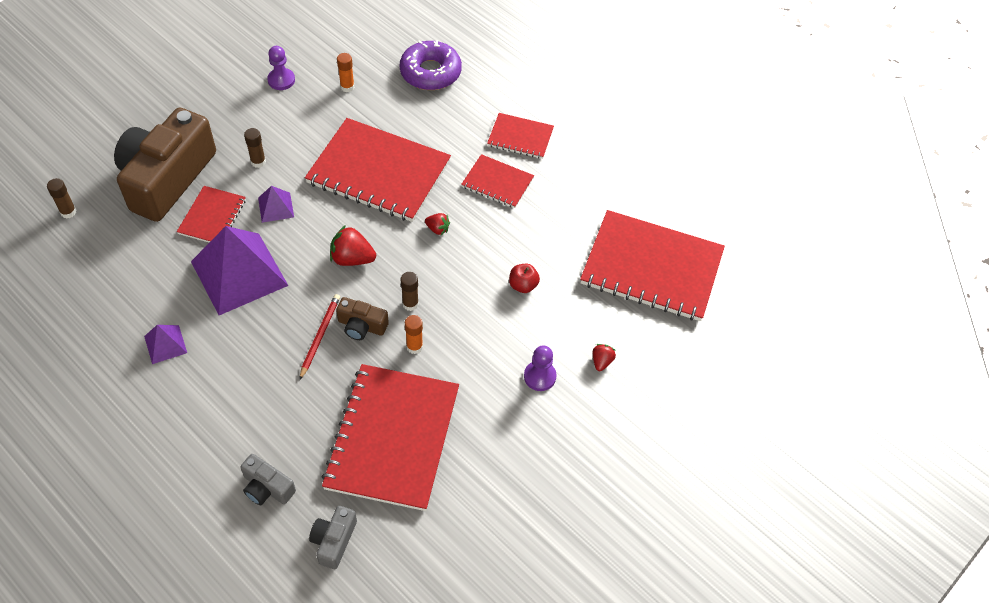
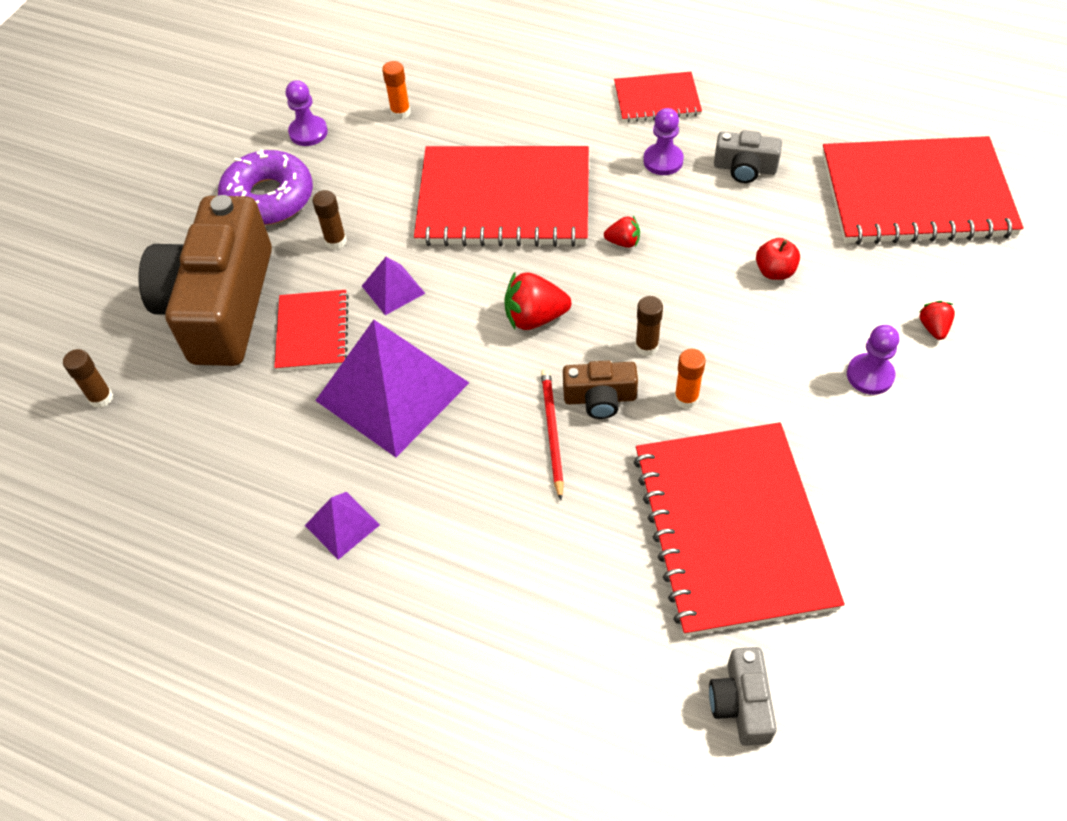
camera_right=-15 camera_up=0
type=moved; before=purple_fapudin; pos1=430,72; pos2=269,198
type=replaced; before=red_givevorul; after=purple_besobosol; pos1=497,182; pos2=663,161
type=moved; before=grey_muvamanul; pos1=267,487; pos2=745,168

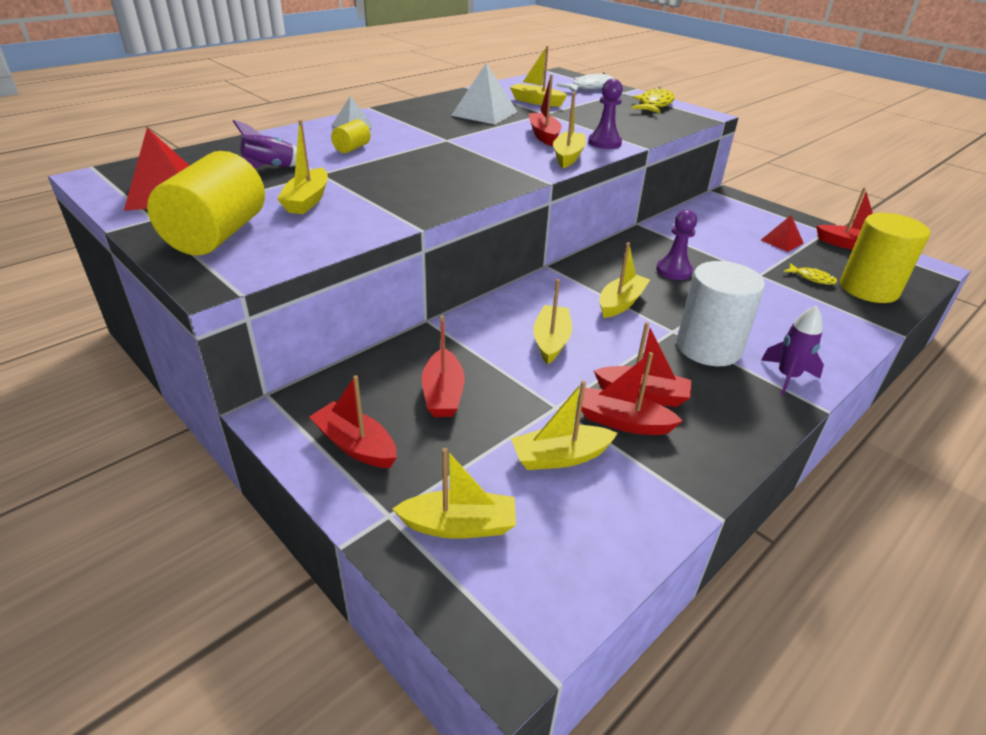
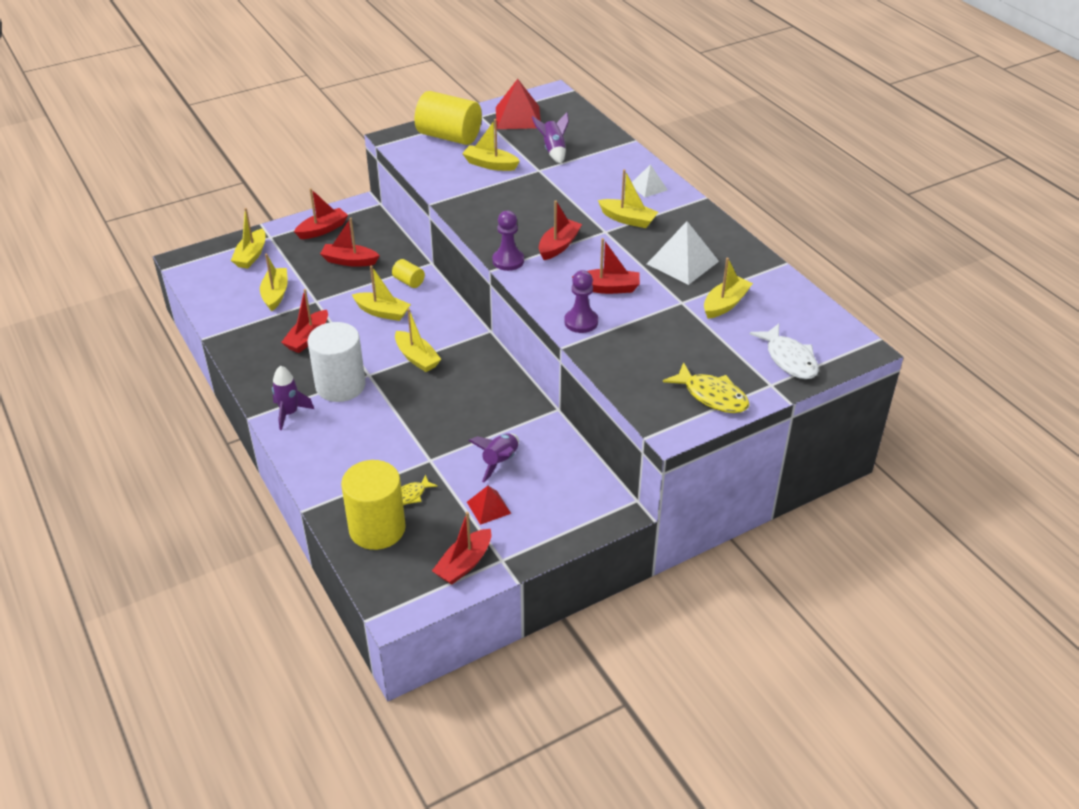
camera_right=105 camera_up=5
type=moved; before=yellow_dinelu; pos1=568,157; pos2=628,219
type=moved; before=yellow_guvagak; pos1=352,148; pos2=409,281
type=moved; before=purple_besobosol; pos1=674,271; pos2=508,261
type=moved; before=red_dinelu; pos1=623,422; pos2=559,246
type=added; after=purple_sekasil; pos2=500,461

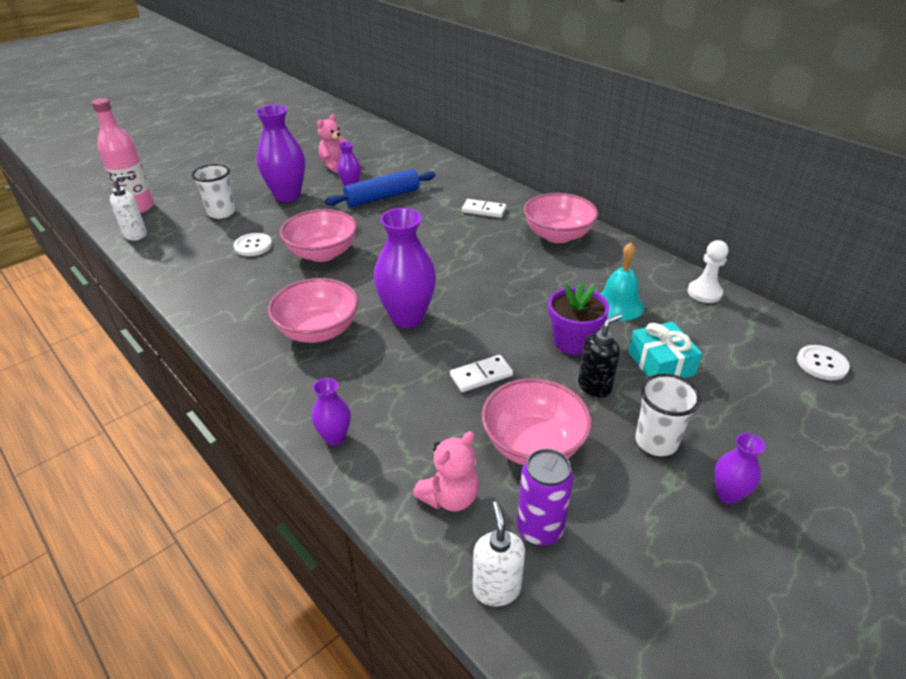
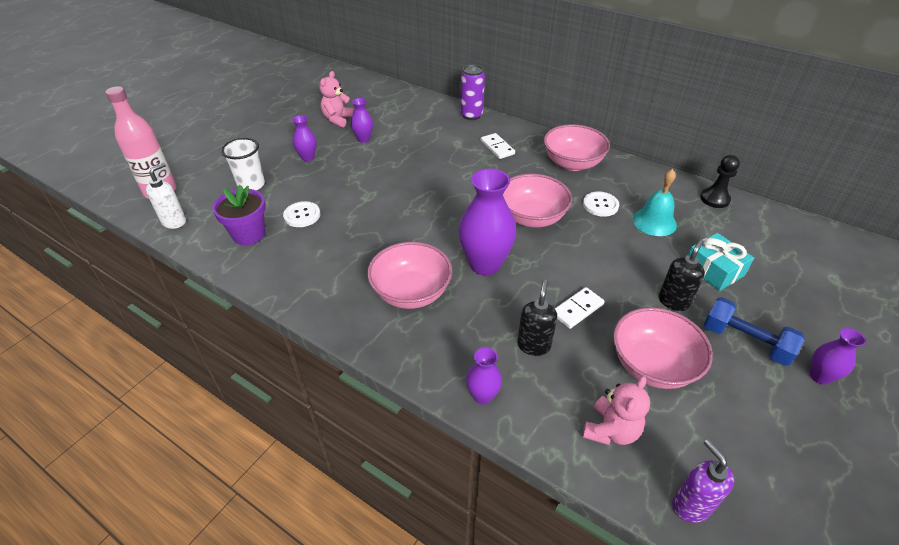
camera_right=-15 camera_up=5
type=resized; before=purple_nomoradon; pos1=287,196; pos2=308,157; scale=0.52
type=removed; before=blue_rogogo; pos1=382,197
type=turned; before=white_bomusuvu; pos1=484,210; pos2=497,147; turn=60
type=moved; before=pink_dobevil; pos1=322,253; pos2=532,217
type=recoloured; before=white_besobosol; after=black_besobosol; pos1=704,293; pos2=714,199
type=moved; before=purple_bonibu; pos1=573,342; pos2=248,234
type=moved; before=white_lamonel; pos1=821,364; pos2=600,205
type=replaced; before=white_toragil; after=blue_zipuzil; pos1=656,441; pos2=745,341
type=moved; before=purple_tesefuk; pos1=539,529; pos2=471,115
type=recoloured; before=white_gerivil; after=purple_gerivil; pos1=496,588; pos2=691,505
type=added; after=black_gerivil; pos2=533,345

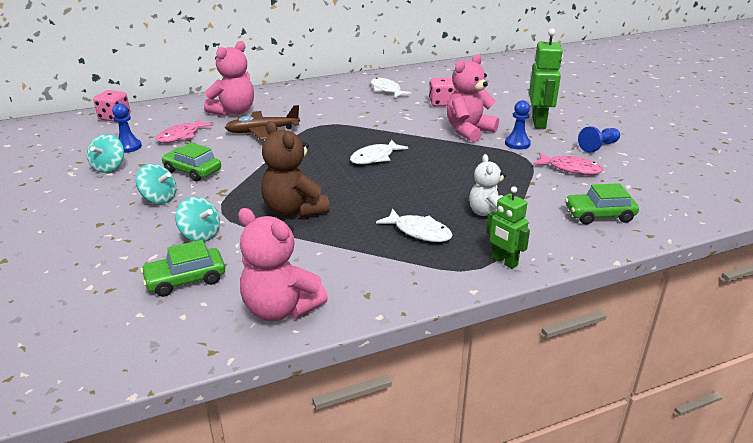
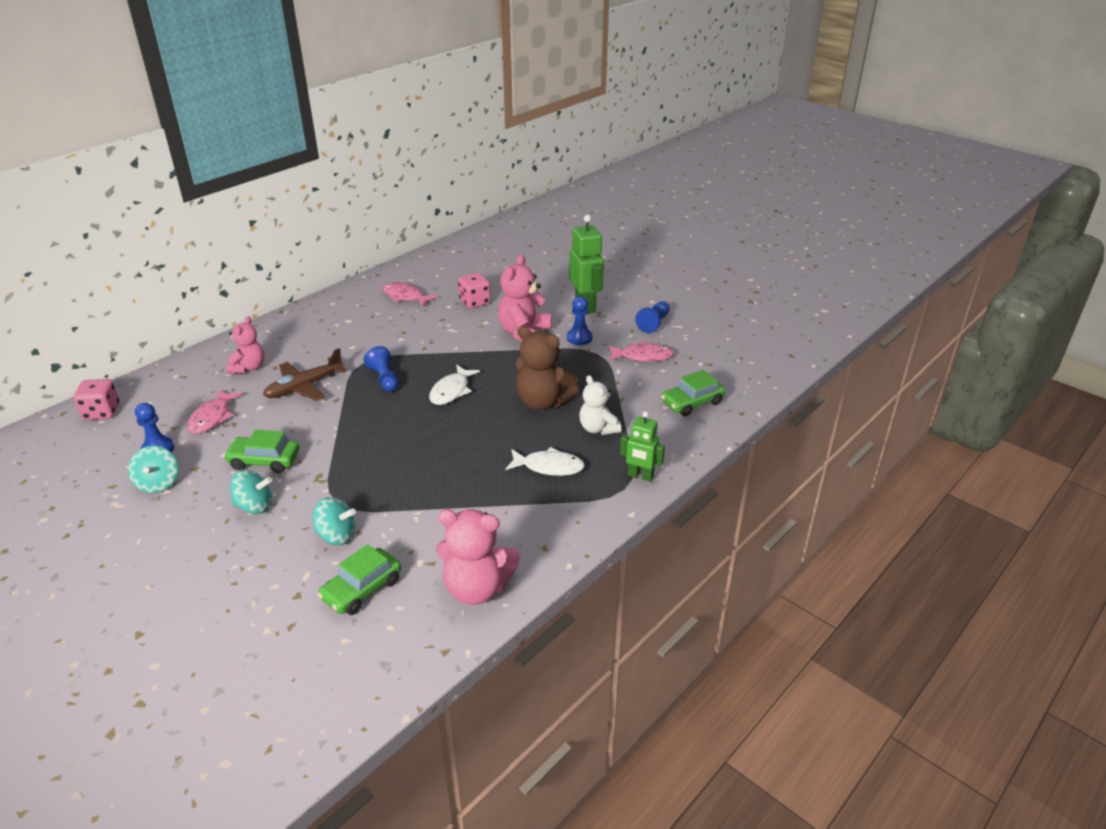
camera_right=-25 camera_up=5
type=resized; before=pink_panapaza; pos1=234,111; pos2=249,367; scale=0.65
type=recoloured; before=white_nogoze; after=pink_nogoze; pos1=386,90; pos2=405,296
type=moved; before=brown_panapaza; pos1=294,210; pos2=543,402
type=added; after=blue_besobosol; pos2=384,379

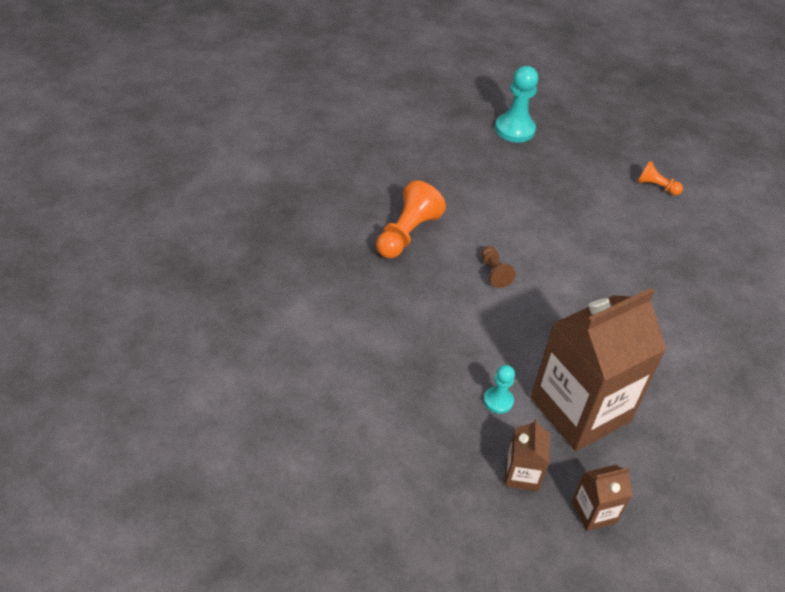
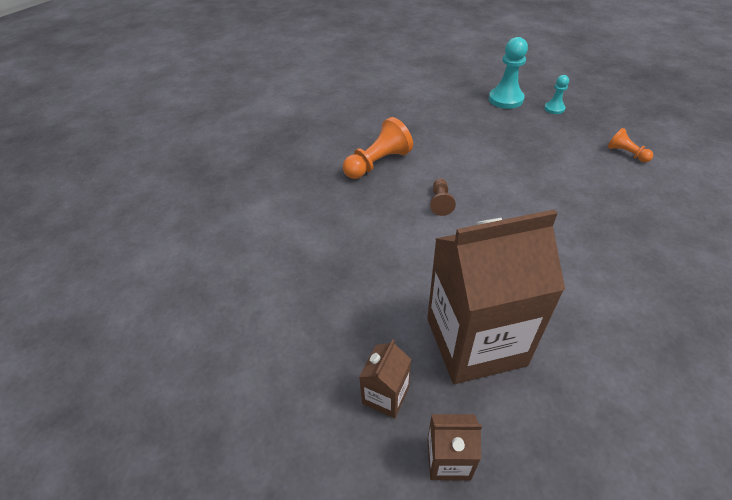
camera_right=25 camera_up=0
type=moved; before=turquoise_besobosol; pos1=498,401; pos2=554,108

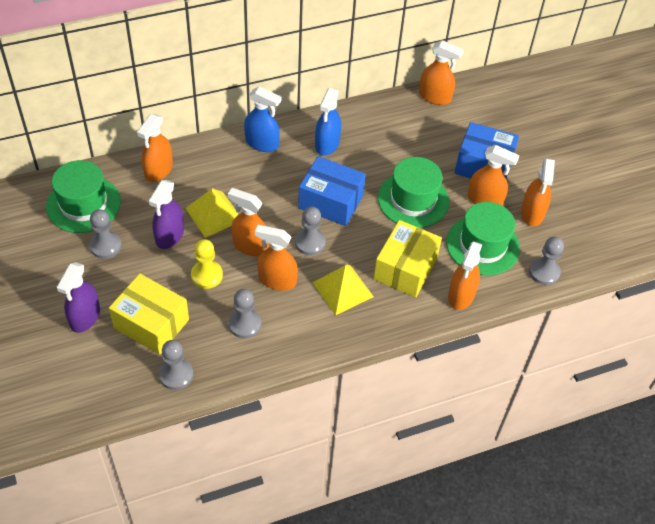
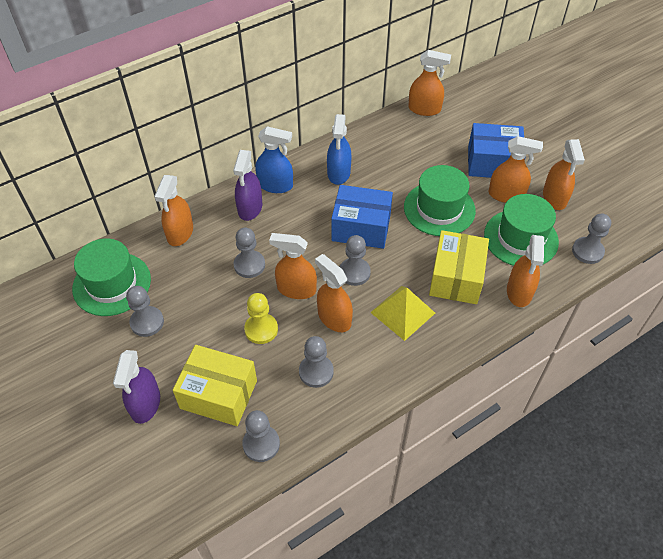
camera_right=-10 camera_up=0
type=moved; before=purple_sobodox; pos1=169,236; pos2=250,208
type=replaced; before=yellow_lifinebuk; after=grey_besobosol; pos1=214,214; pos2=249,265
type=turned; before=orange_sobodox; pos1=277,280; pos2=334,318; turn=45

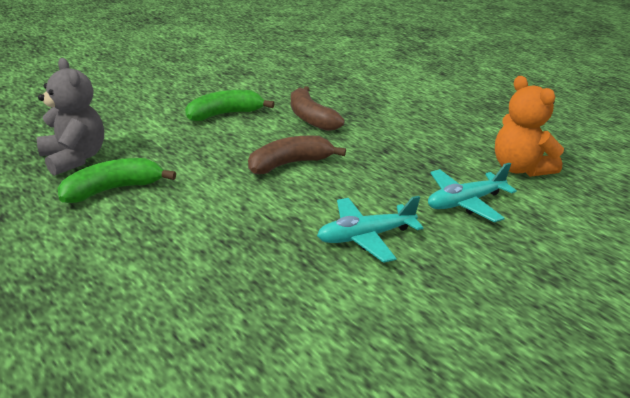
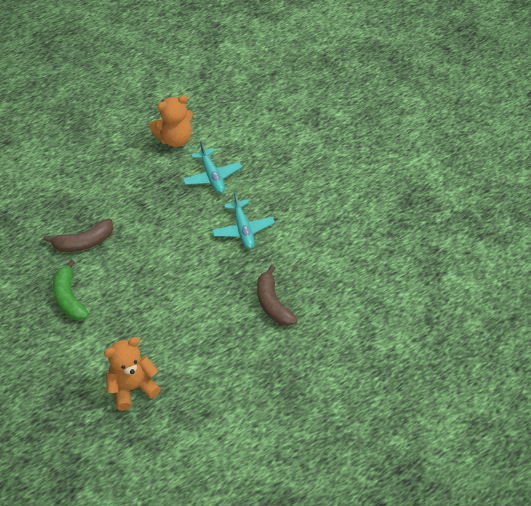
camera_right=-80 camera_up=20
type=recoloured; before=grey_panapaza; after=orange_panapaza; pos1=74,158; pos2=132,388
type=moved; before=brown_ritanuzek; pos1=289,164; pos2=273,304
type=removed; before=green_ritanuzek; pos1=113,189

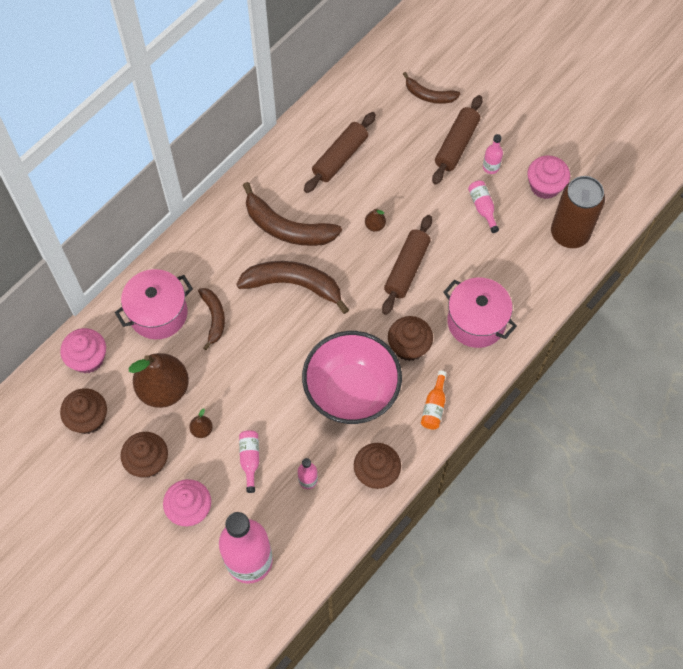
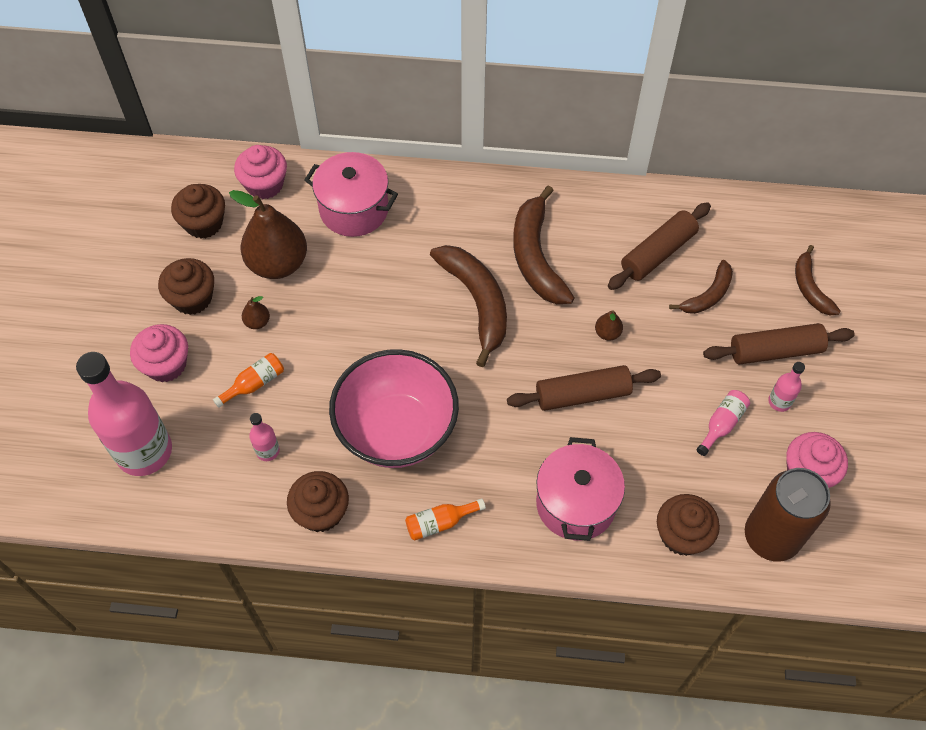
camera_right=55 camera_up=-5
type=turned; before=brown_rogogo; pos1=340,158; pos2=658,253; turn=-45
type=moved; before=brown_ritanuzek; pos1=214,318; pos2=708,295
type=moved; before=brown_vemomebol; pos1=409,346; pos2=682,535
type=recoloured; before=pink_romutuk; after=orange_romutuk; pos1=250,460; pos2=254,384

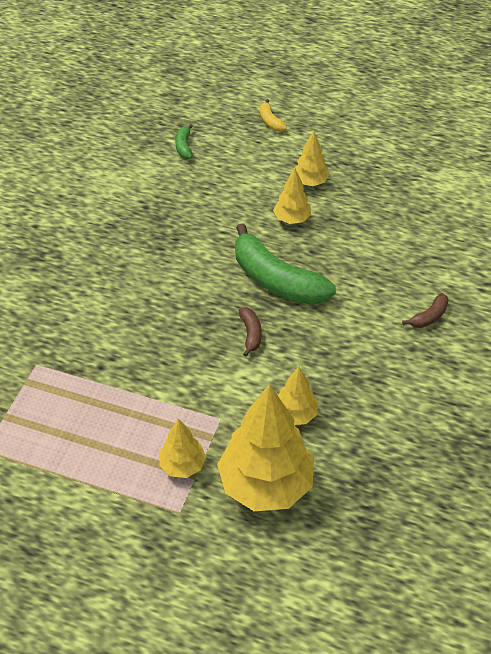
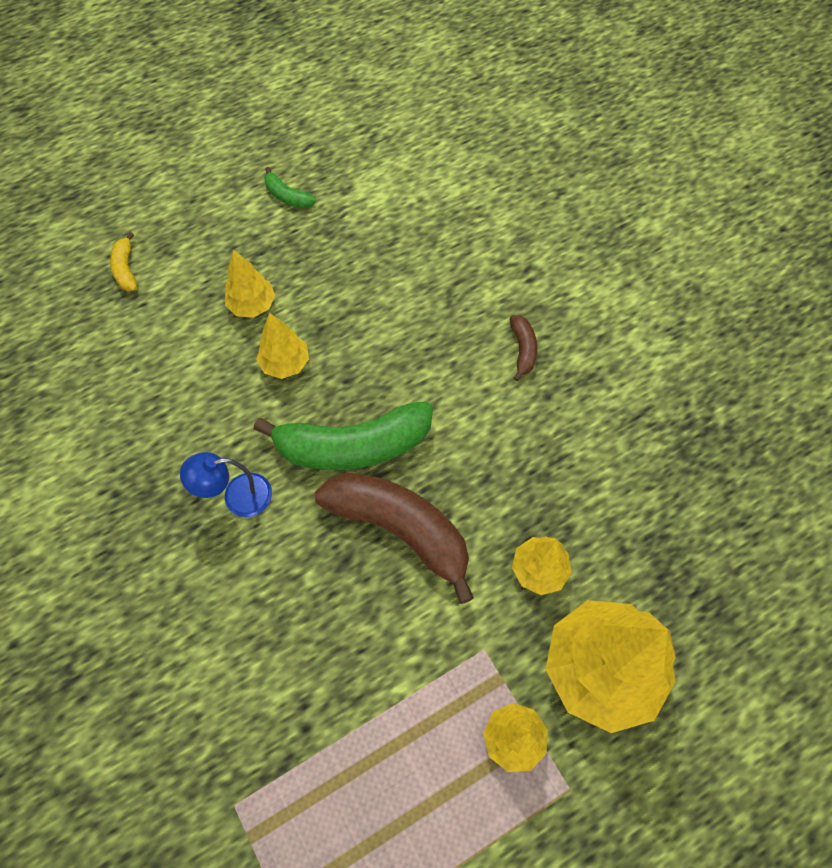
camera_right=-50 camera_up=15
type=turned; before=yellow_ritanuzek; pos1=270,121; pos2=126,269; turn=60
type=moved; before=green_ritanuzek; pos1=184,146; pos2=287,196
type=resized; before=brown_ritanuzek; pos1=250,334; pos2=400,529; scale=2.27
type=added; after=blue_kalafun; pos2=237,497

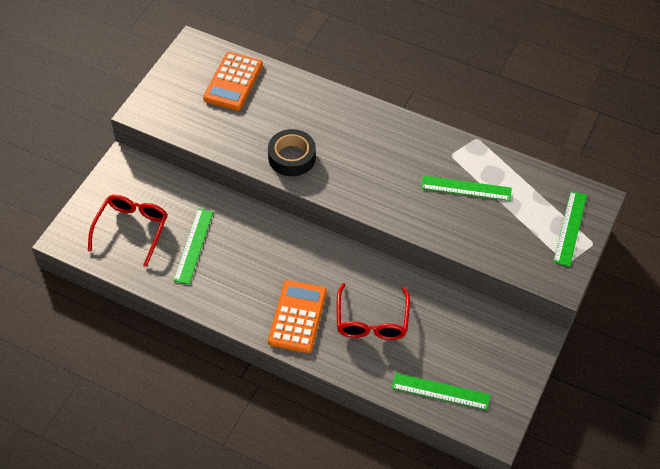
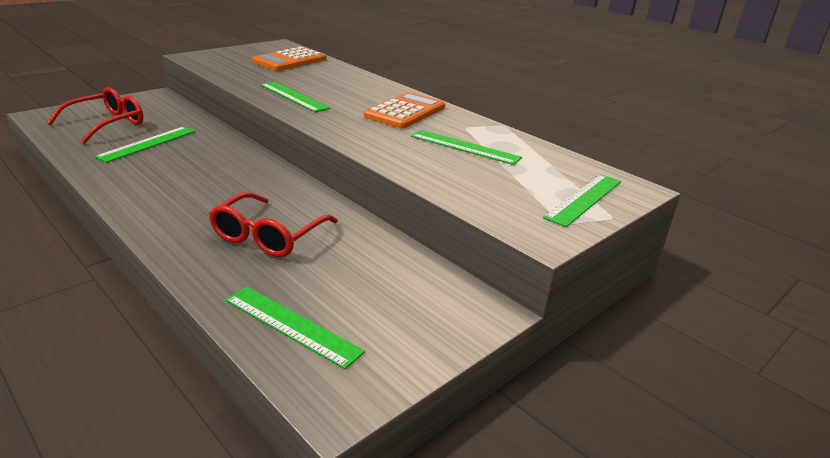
camera_right=20 camera_up=-25
type=replaced; before=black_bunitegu; after=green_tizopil; pos1=292,157; pos2=294,96
type=moved; before=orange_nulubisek; pos1=297,317; pos2=405,112

